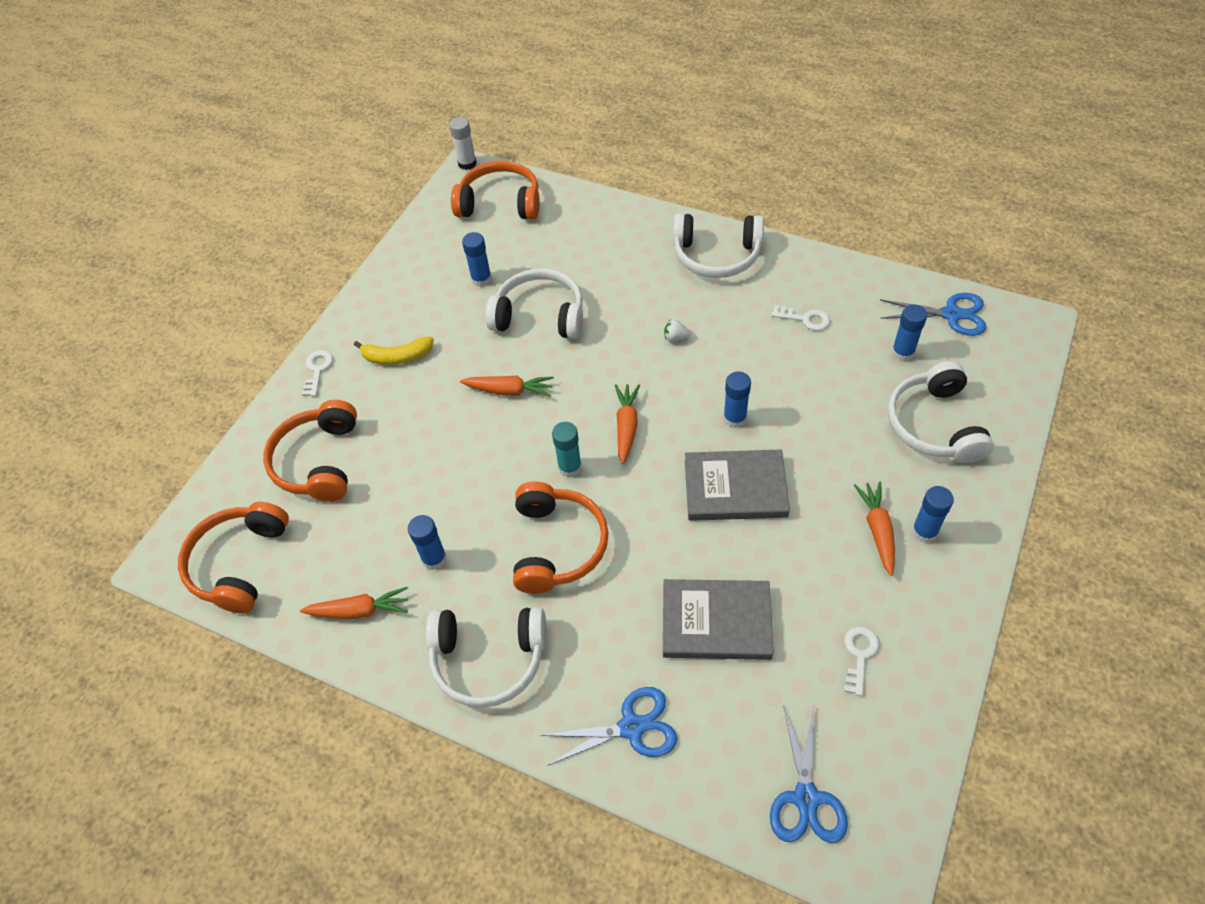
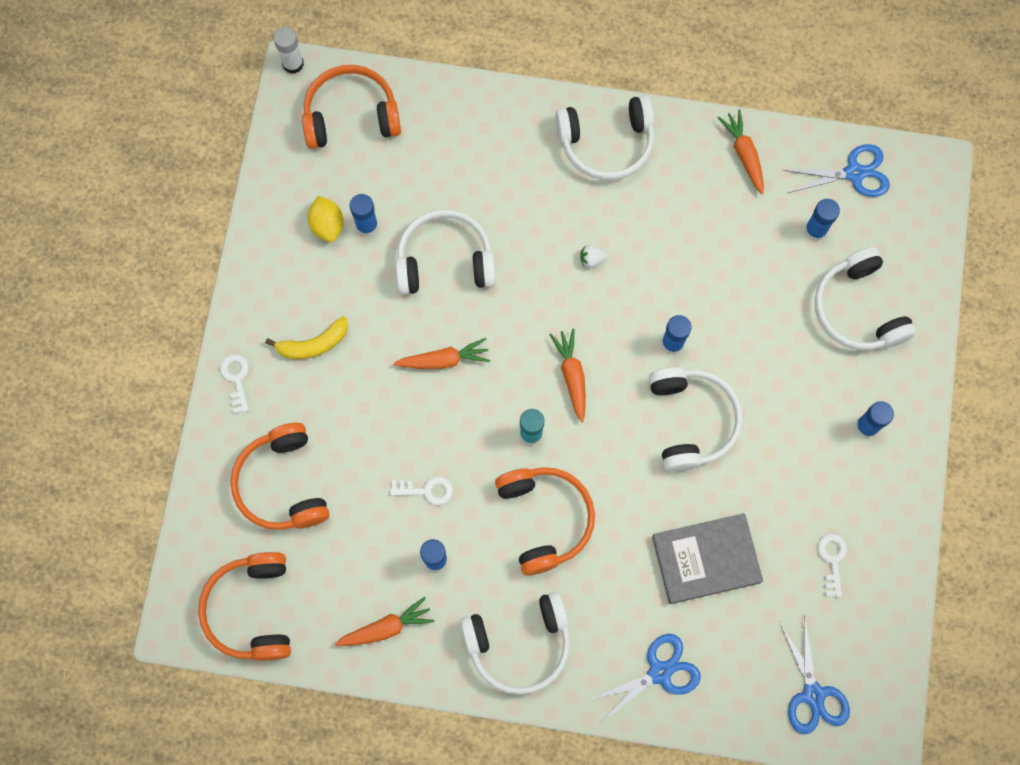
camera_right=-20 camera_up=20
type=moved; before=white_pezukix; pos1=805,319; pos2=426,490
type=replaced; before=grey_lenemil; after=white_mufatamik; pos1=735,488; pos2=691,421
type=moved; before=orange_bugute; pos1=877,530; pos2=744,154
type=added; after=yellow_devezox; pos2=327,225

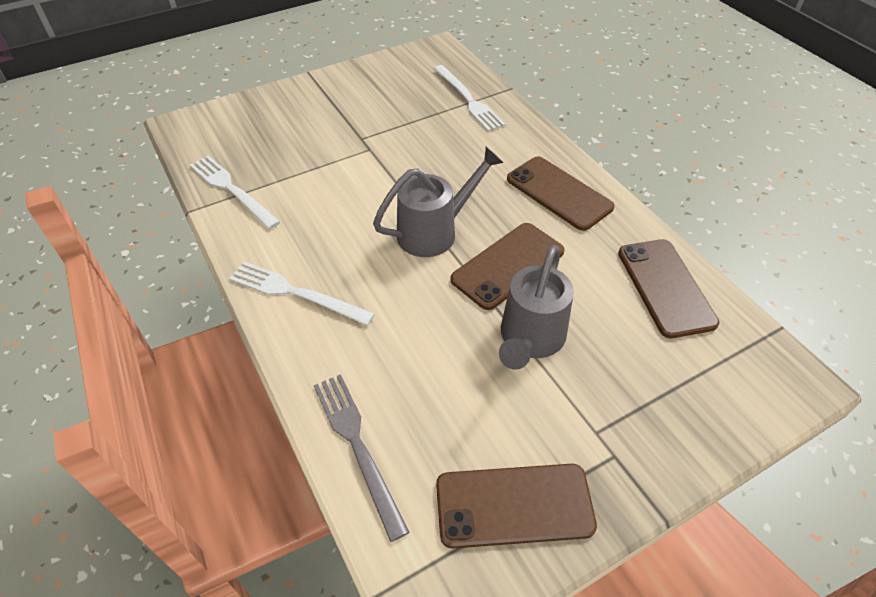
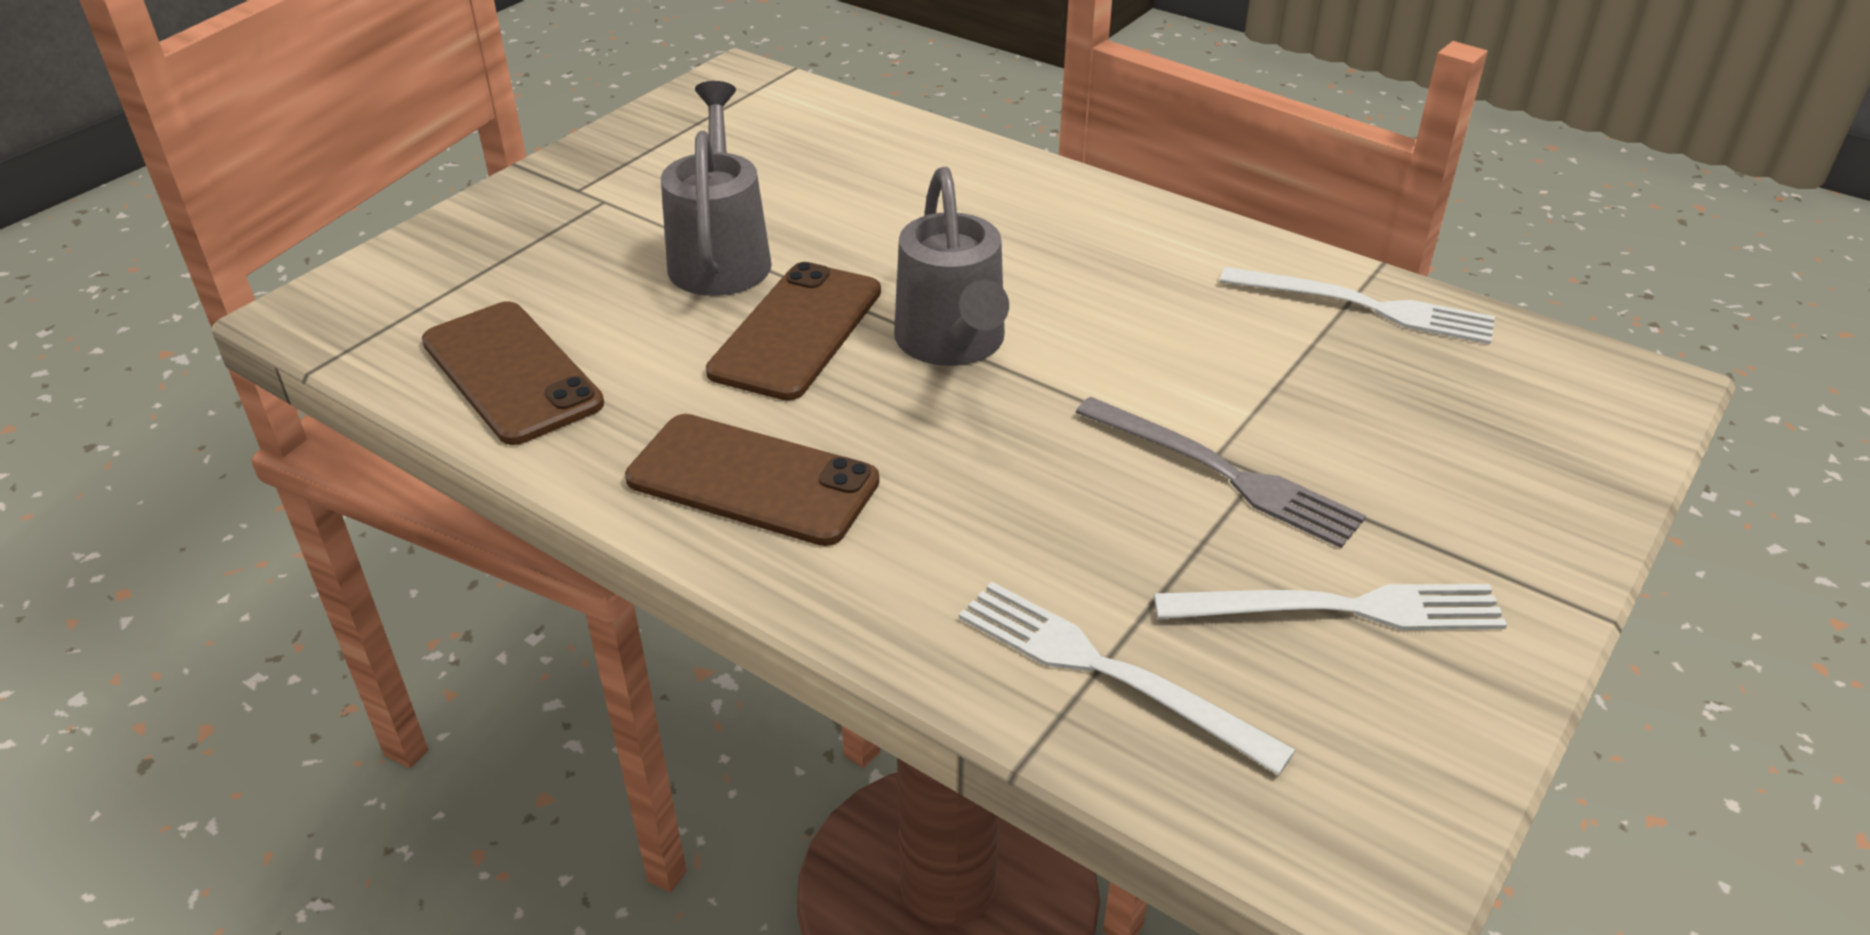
camera_right=155 camera_up=-10
type=turned; before=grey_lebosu; pos1=435,231; pos2=953,344; turn=-45
type=moved; before=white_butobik; pos1=296,293; pos2=1341,609
type=moved; before=grey_butobik; pos1=357,446; pos2=1223,473
type=removed; before=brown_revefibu; pos1=514,505

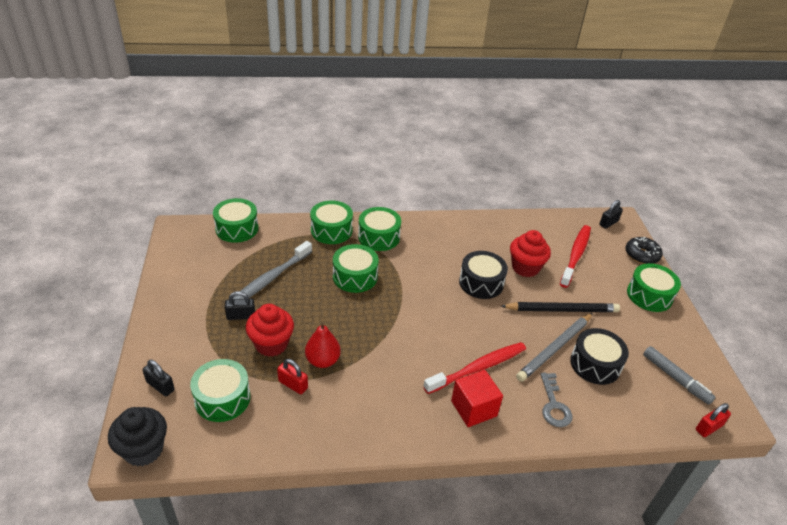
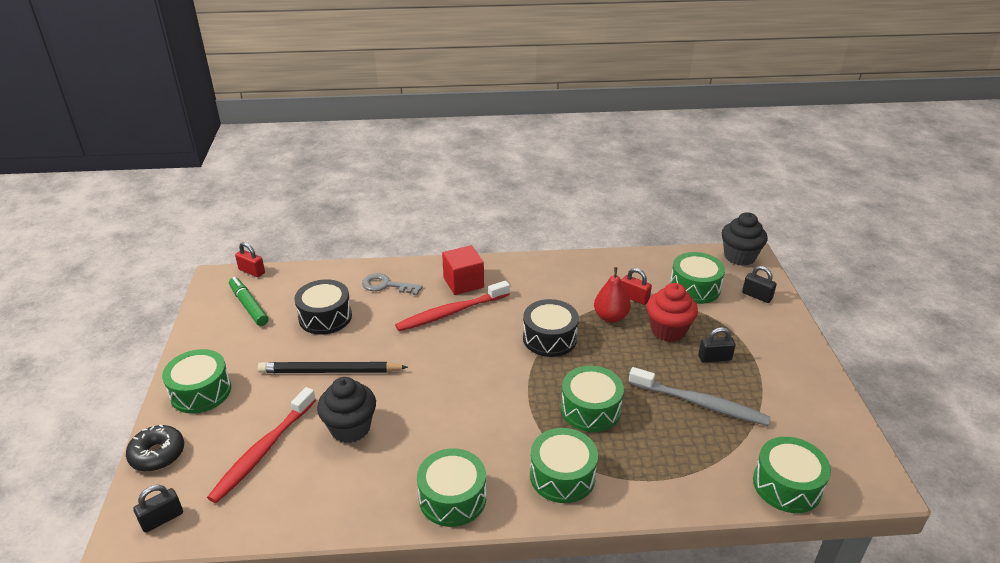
camera_right=-175 camera_up=-5
type=moved; before=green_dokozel; pos1=331,230; pos2=452,498
type=recoloured; before=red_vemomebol; after=black_vemomebol; pos1=525,268; pos2=350,428
type=turned; before=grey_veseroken; pos1=270,279; pos2=700,403; turn=75
type=moved; before=black_dokozel; pos1=481,283; pos2=549,338
type=removed; before=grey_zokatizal; pos1=555,348
type=recoloured; before=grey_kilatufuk; after=green_kilatufuk; pos1=675,378; pos2=249,306
type=turned; before=grey_pezukix; pos1=554,405; pos2=386,285; turn=-75
type=turned; before=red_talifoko; pos1=708,427; pos2=252,271; turn=60

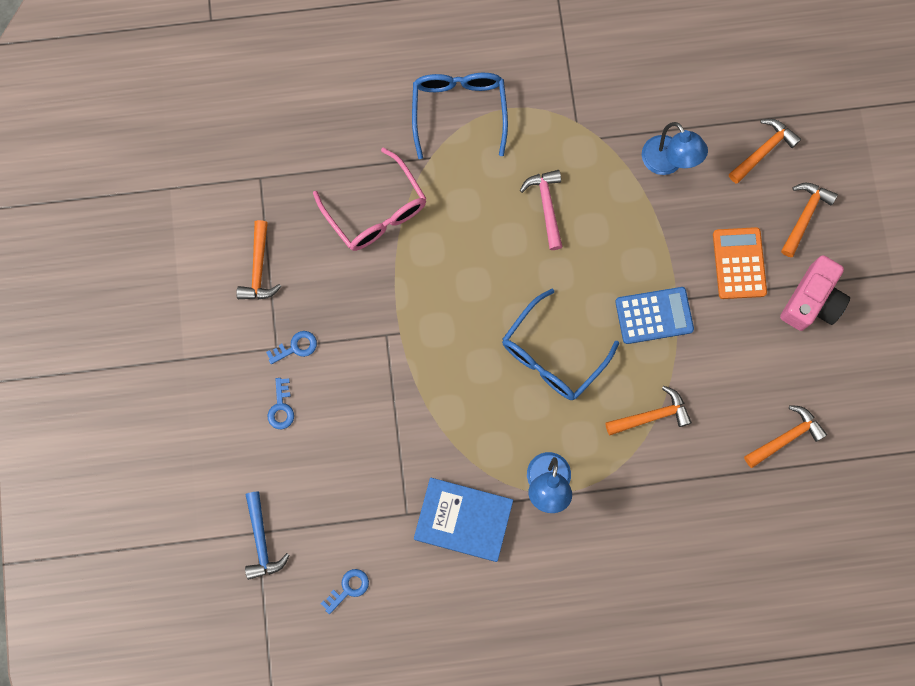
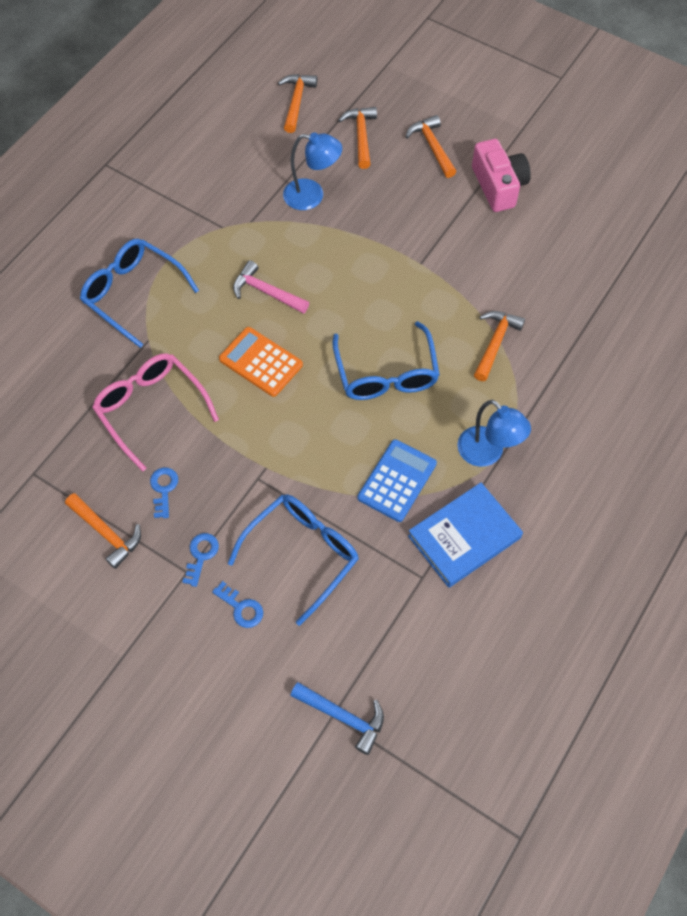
camera_right=-50 camera_up=-15
type=turned; before=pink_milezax; pos1=376,211; pos2=151,409; turn=-135
type=moved; before=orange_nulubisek; pos1=739,263; pos2=260,362
type=moved; before=blue_nulubisek; pos1=654,315; pos2=397,481
type=moved; before=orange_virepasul; pos1=785,437; pos2=296,102
type=moved; before=blue_pezukix; pos1=348,588; pos2=163,489
type=added; after=blue_milezax; pos2=302,553

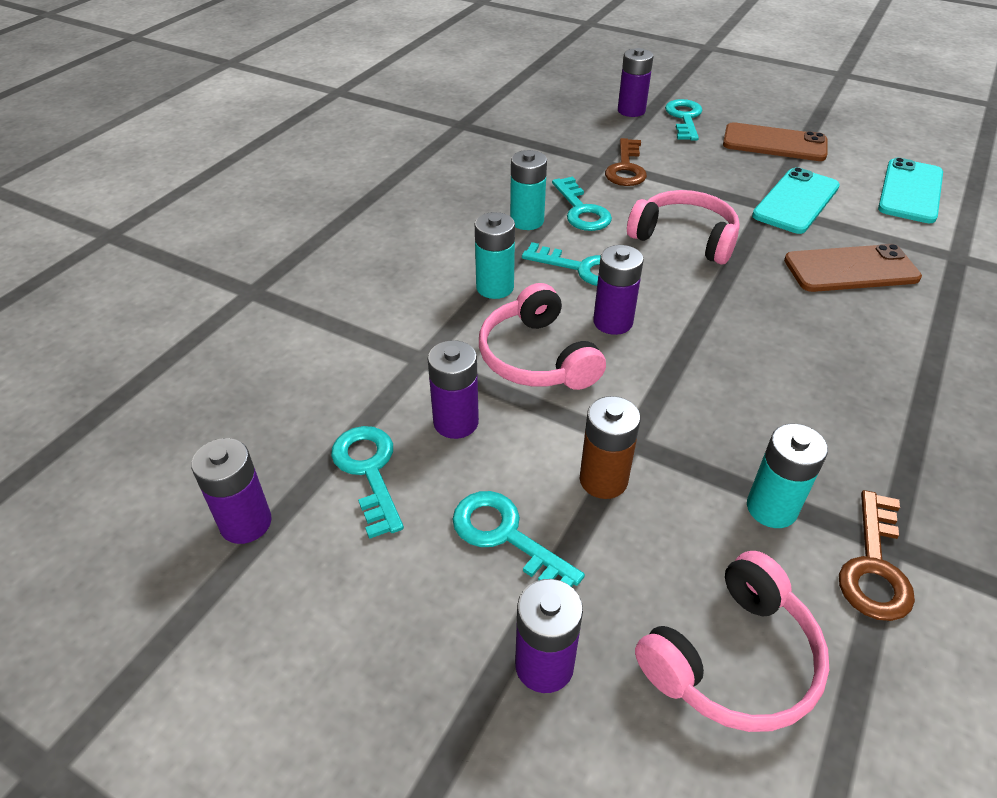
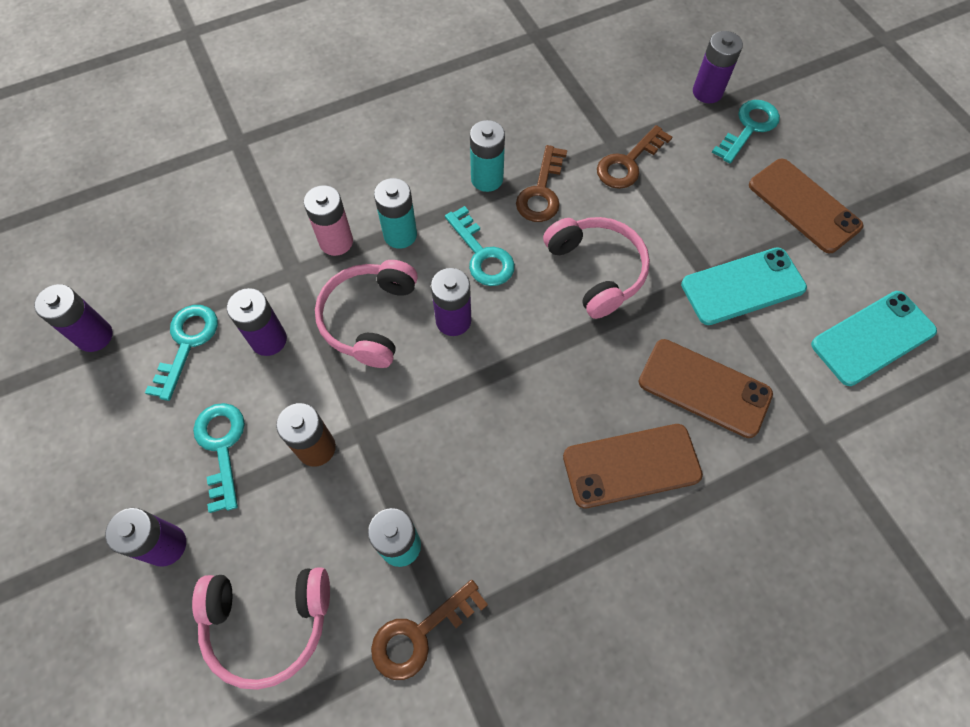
camera_right=35 camera_up=20
type=recoloured; before=turquoise_pezukix; after=brown_pezukix; pos1=581,210; pos2=541,191
type=added; after=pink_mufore; pos2=336,241
type=added; after=brown_revefibu; pos2=631,466

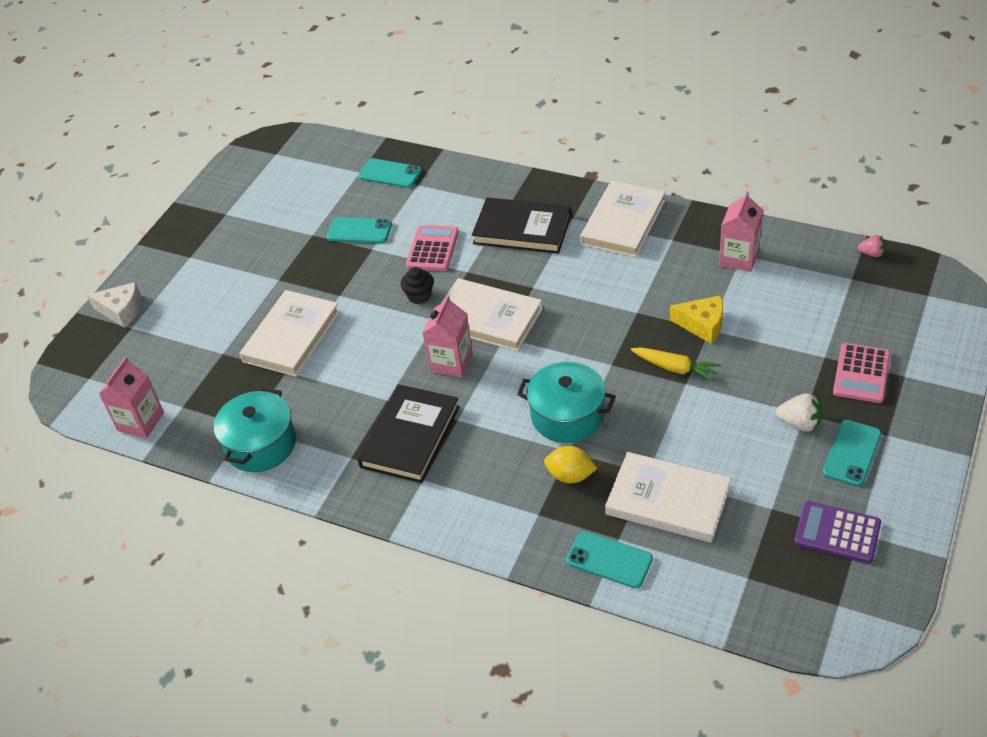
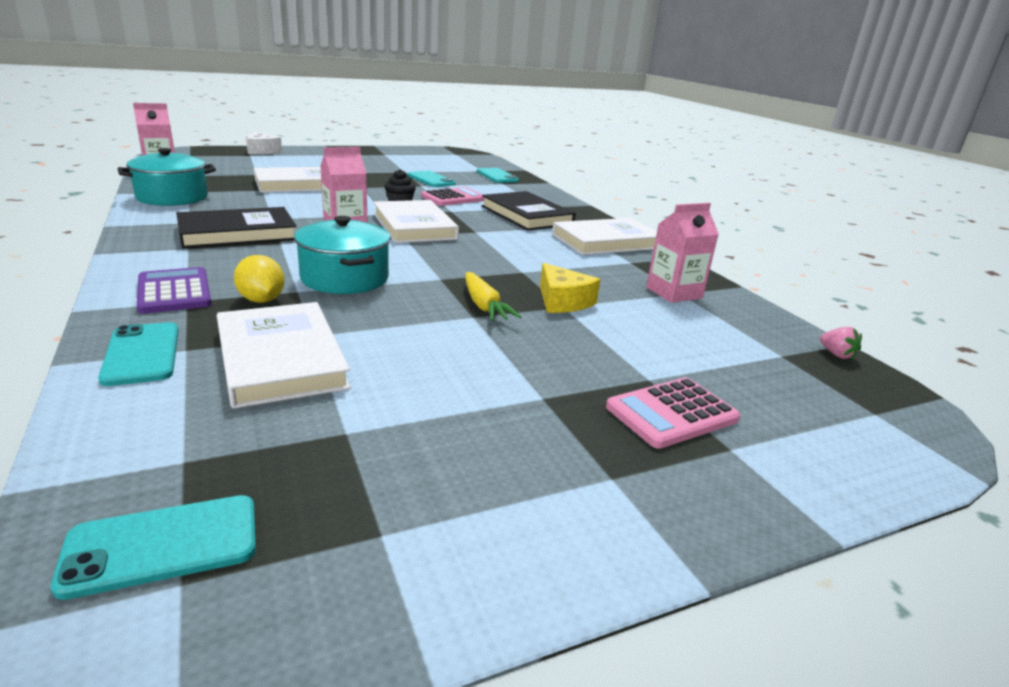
camera_right=35 camera_up=-20
type=removed; before=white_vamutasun; pos1=799,423
type=moved; before=turquoise_revefibu; pos1=851,453; pos2=162,545
type=moved; before=purple_nulubisek; pos1=837,533; pos2=174,292

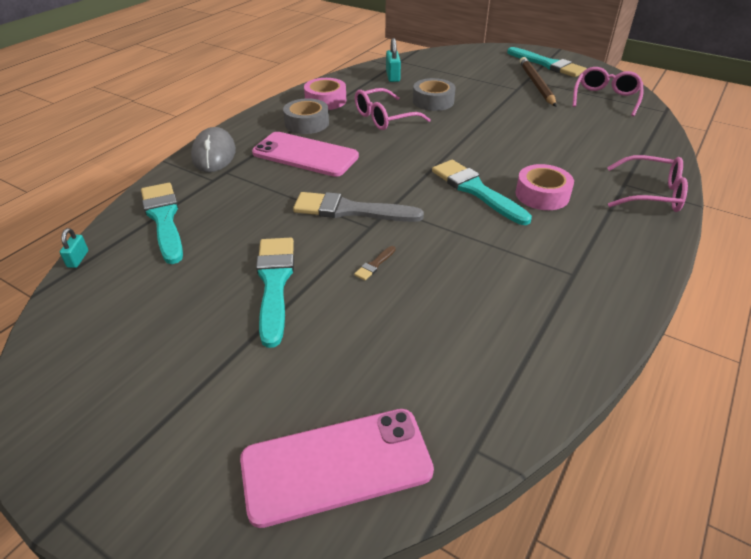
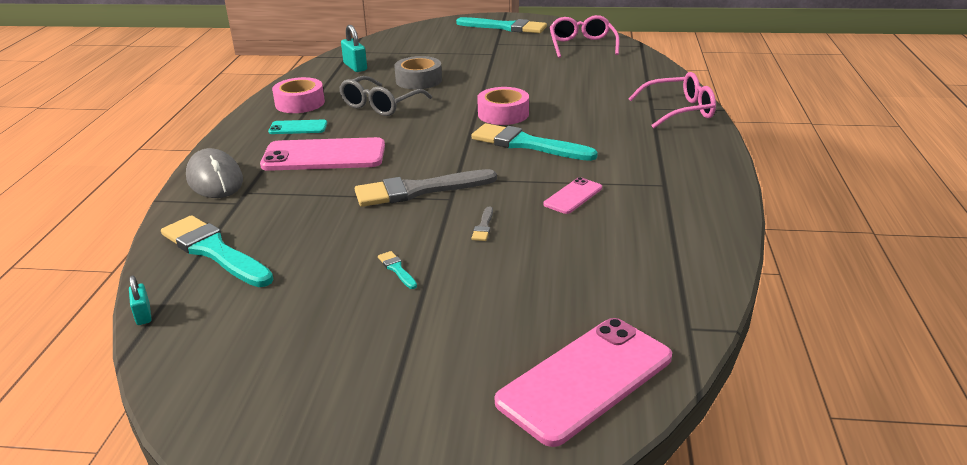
camera_right=-25 camera_up=-10
type=removed; before=brown_zokatizal; pos1=536,84
type=recoloured; before=pink_milezax; after=grey_milezax; pos1=384,118; pos2=380,105
type=replaced; before=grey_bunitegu; after=turquoise_revefibu; pos1=307,123; pos2=298,128
type=moved; before=pink_bunitegu; pos1=542,195; pos2=503,114
type=resized; before=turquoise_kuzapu; pos1=274,283; pos2=397,269; scale=0.41
type=recoloured; before=brown_kuzapu; after=grey_kuzapu; pos1=374,265; pos2=483,226
type=added; after=pink_revefibu; pos2=573,196

